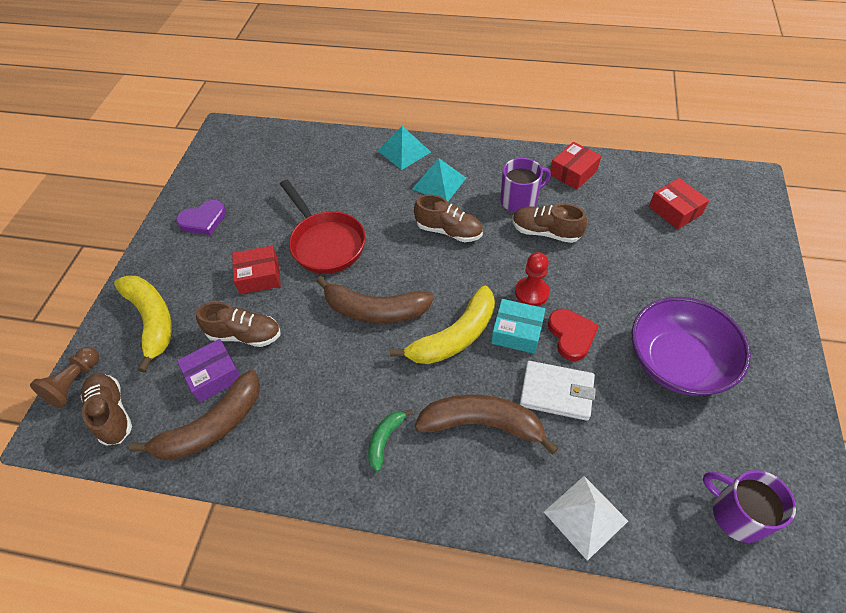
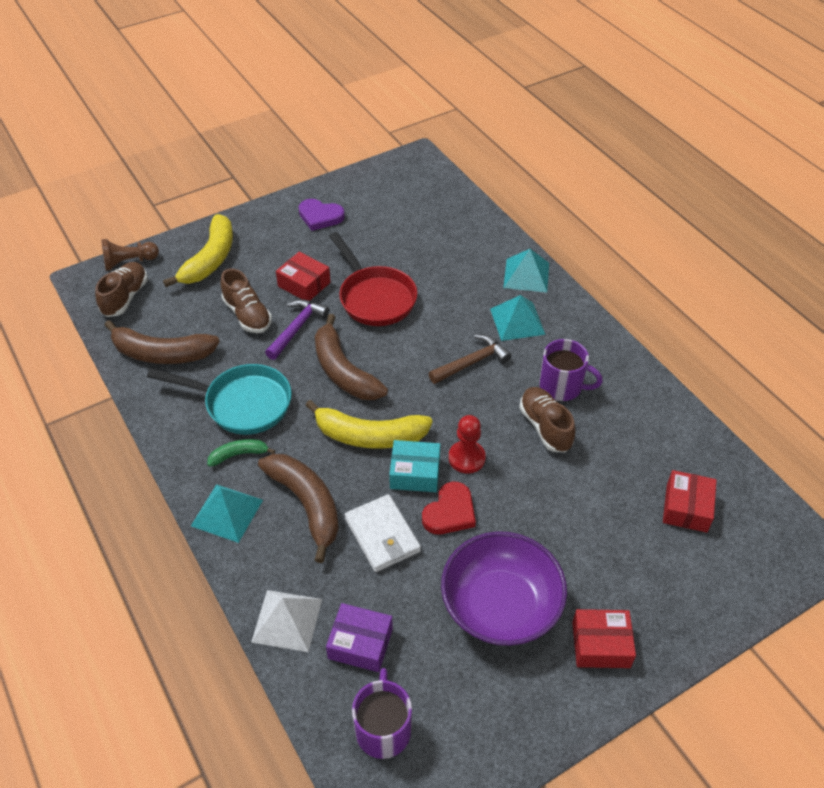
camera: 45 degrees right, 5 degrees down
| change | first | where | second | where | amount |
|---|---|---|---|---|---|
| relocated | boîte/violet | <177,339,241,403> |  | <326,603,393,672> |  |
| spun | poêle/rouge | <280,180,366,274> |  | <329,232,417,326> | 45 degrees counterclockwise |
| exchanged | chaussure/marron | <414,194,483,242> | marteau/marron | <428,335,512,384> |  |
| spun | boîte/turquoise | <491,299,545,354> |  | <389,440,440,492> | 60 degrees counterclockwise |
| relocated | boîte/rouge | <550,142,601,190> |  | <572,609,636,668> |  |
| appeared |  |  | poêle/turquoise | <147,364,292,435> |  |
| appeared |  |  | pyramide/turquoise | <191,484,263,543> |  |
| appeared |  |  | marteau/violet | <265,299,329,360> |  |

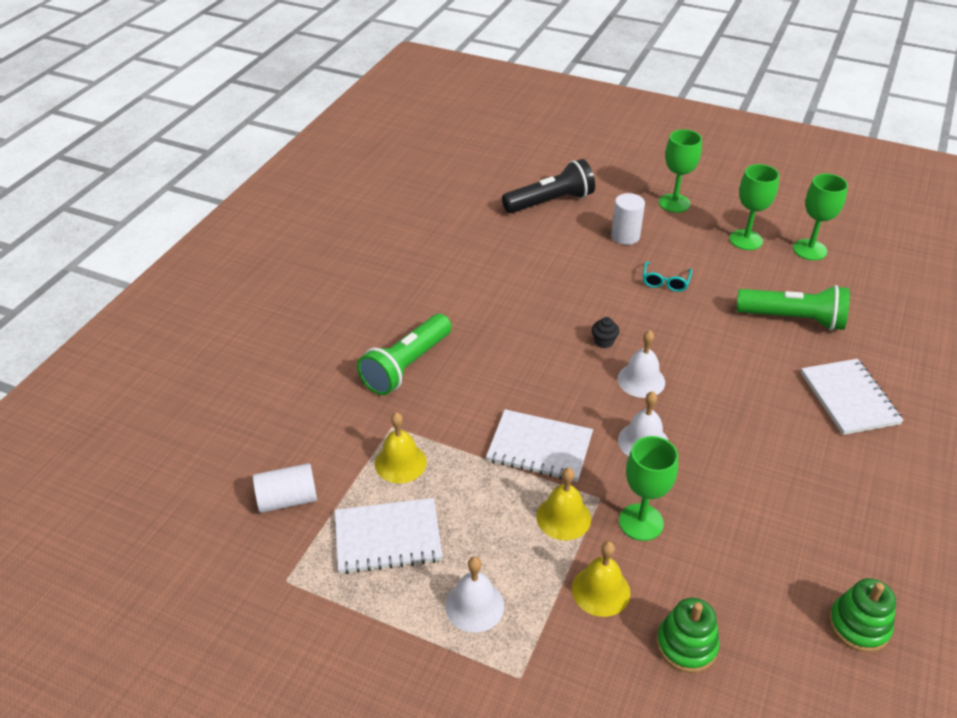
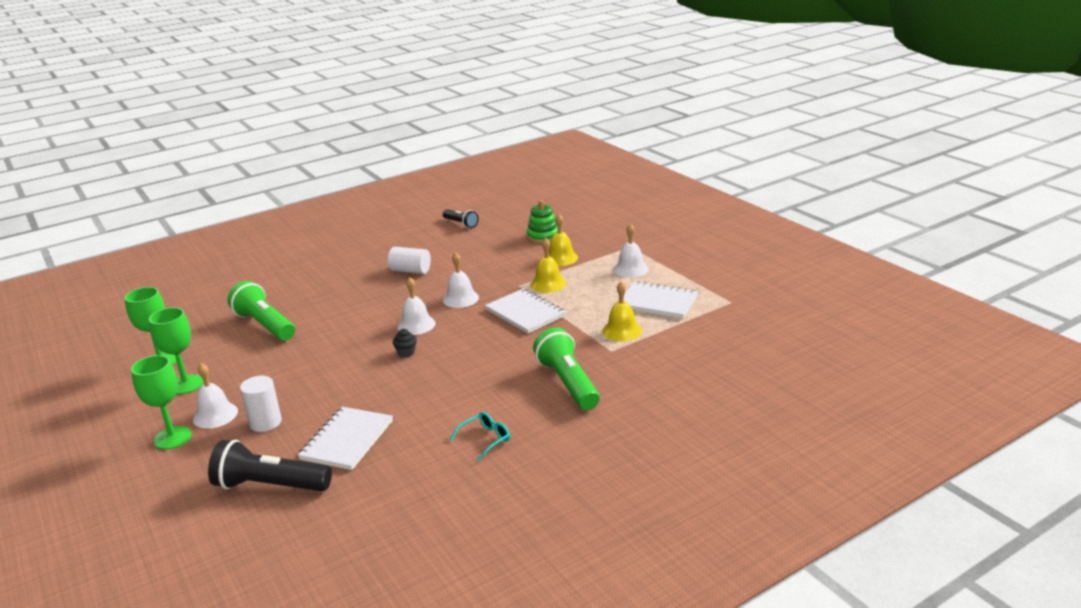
camera: 145 degrees left, 15 degrees down
| change | first | where | second | where | amount |
|---|---|---|---|---|---|
| relocated | cylindre/blanc | <253,463,317,513> |  | <388,247,431,274> |  |
| spun | lampe de poche/vert | <357,314,452,395> |  | <533,327,600,410> | 90 degrees counterclockwise |
| missing | verre à pied/vert | <619,436,678,541> |  |  |  |
| relocated | lunettes/turquoise | <643,261,692,292> |  | <450,412,510,462> |  |
| relocated | carnet/blanc | <801,359,904,435> |  | <298,407,393,470> |  |
| exchanged | jouet à empiler/vert | <829,578,896,652> | lampe de poche/noir | <443,209,479,228> |  |
| appeared |  |  | cloche/blanc | <193,363,238,429> |  |

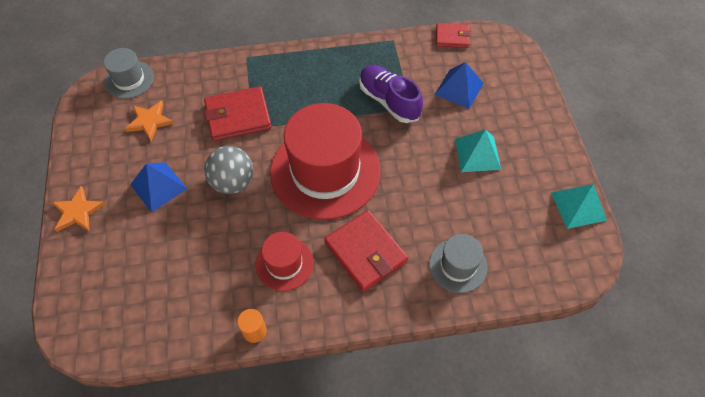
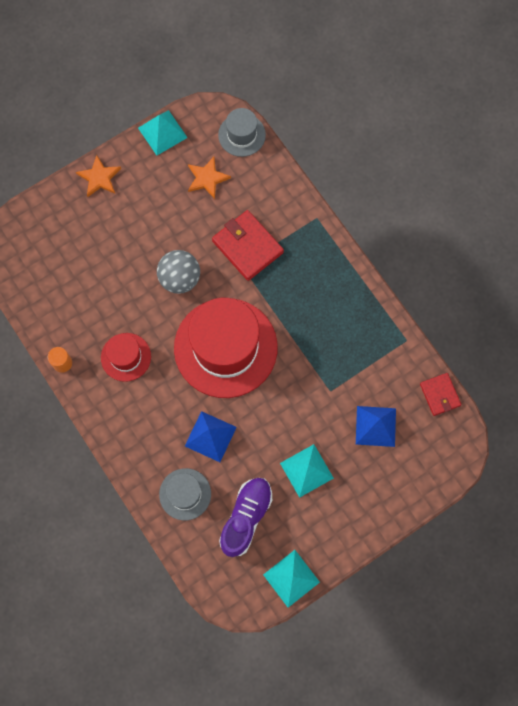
camera: 65 degrees right, 15 degrees up
| change | first | where | second | where | amount |
|---|---|---|---|---|---|
| relocated | pyramide/bleu | <130,162,187,212> |  | <185,411,237,462> |  |
| missing | portefeuille/rouge | <324,210,408,292> |  |  |  |
| relocated | chaussure/violet | <359,65,423,123> |  | <219,478,272,557> |  |
| appeared |  |  | pyramide/turquoise | <138,110,188,155> |  |

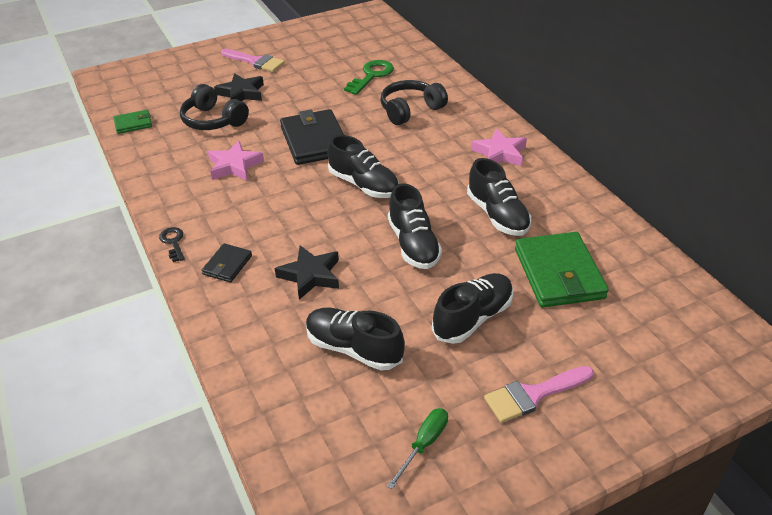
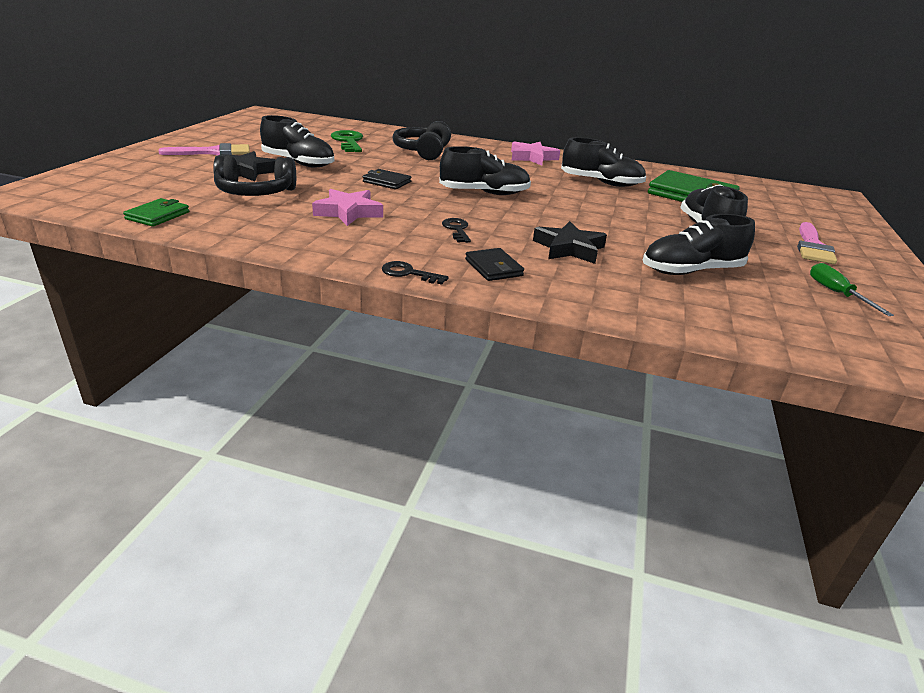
camera: 50 degrees left, 10 degrees down
| change | first | where | second | where | amount |
|---|---|---|---|---|---|
| size | portefeuille/noir | <280,109,344,165> |  | <363,169,411,190> | x0.50 |
| relocated | chaussure/noir | <388,183,442,269> |  | <260,115,334,168> |  |
| appeared |  |  | clé/noir | <442,218,471,243> |  |

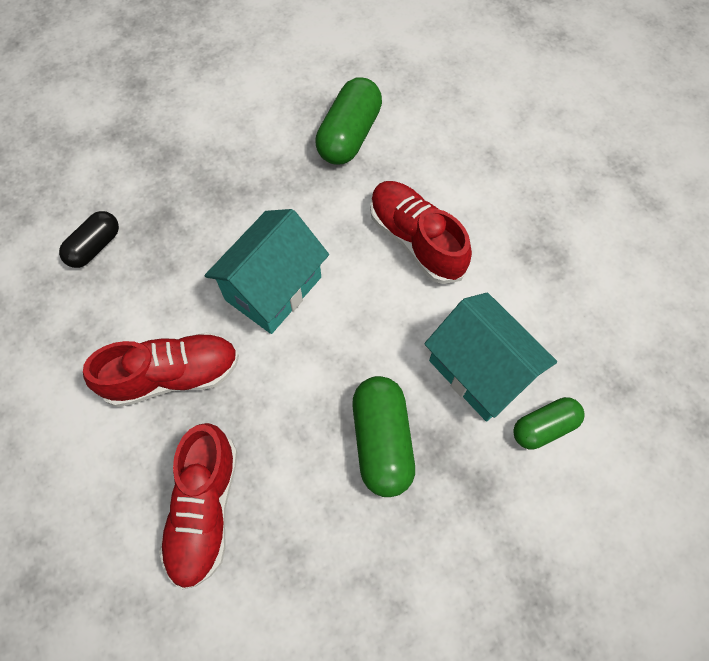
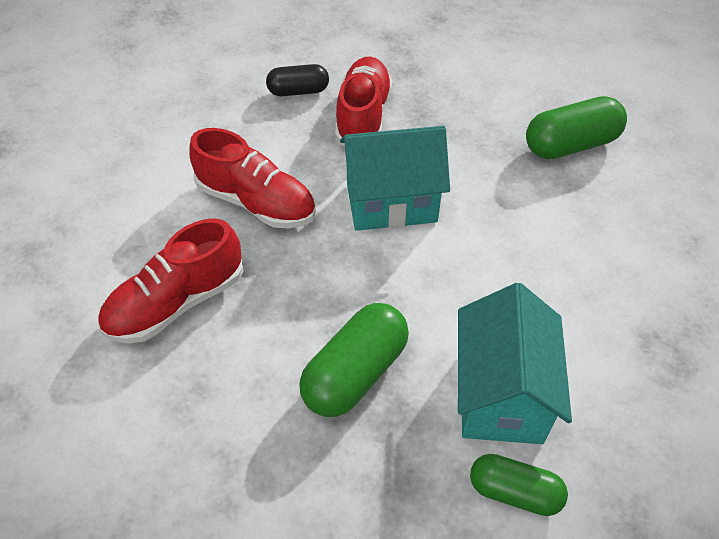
camera: 45 degrees right, 15 degrees down
| change | first | where | second | where | amount |
|---|---|---|---|---|---|
| relocated | chaussure/rouge | <370,181,472,284> |  | <335,57,392,147> |  |

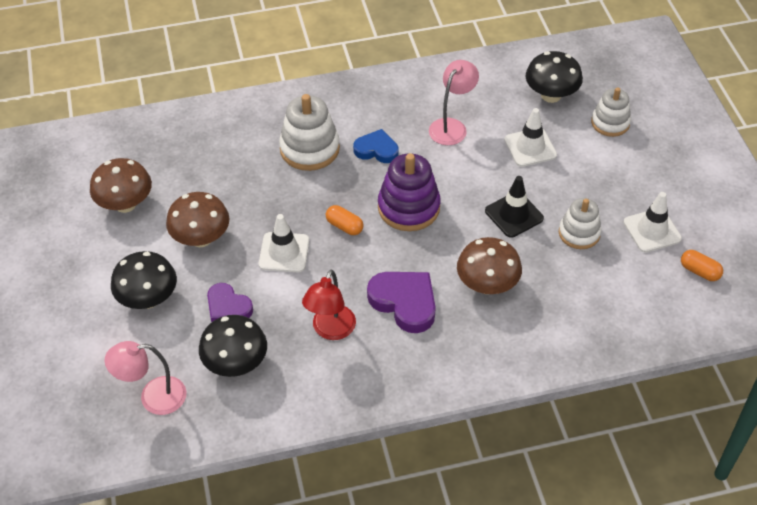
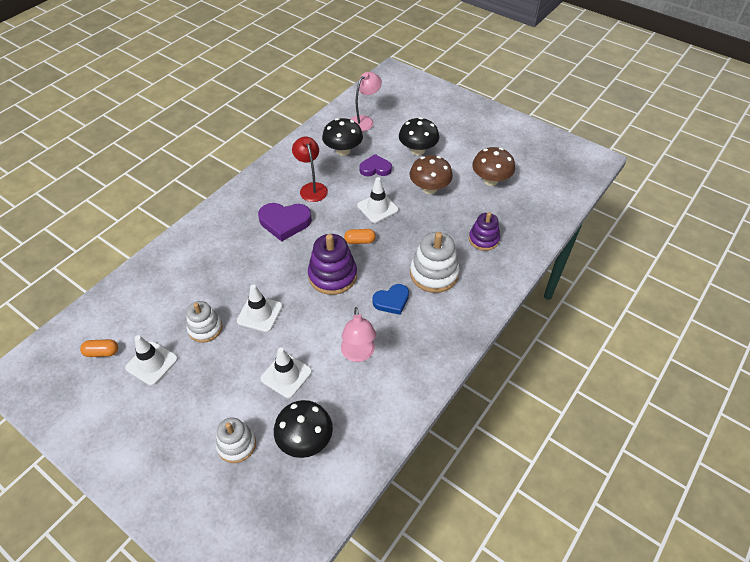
camera: 140 degrees right, 0 degrees up
| change | first | where | second | where | amount |
|---|---|---|---|---|---|
| missing | champignon/marron | <457,237,522,294> |  |  |  |
| colour | cône de chantier/noir | <485,176,544,238> | cône de chantier/blanc | <237,284,283,332> |  |
| appeared |  |  | jouet à empiler/violet | <469,212,500,251> |  |

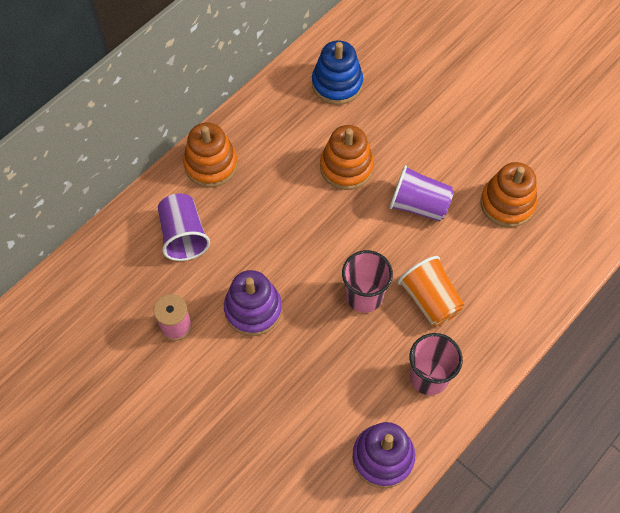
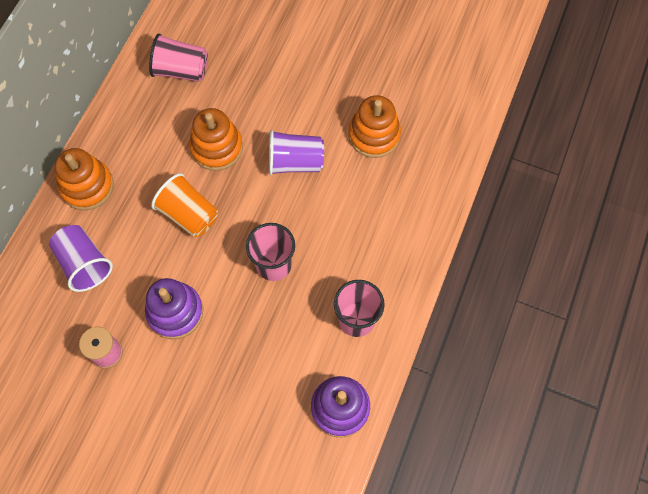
camera: 20 degrees left, 5 degrees up
| change | first | where | second | where | amount |
|---|---|---|---|---|---|
| exchanged | jouet à empiler/bleu | <312,40,363,105> | gobelet/rose | <149,33,208,82> |  |
| relocated | gobelet/orange | <398,256,464,326> |  | <151,173,218,237> |  |

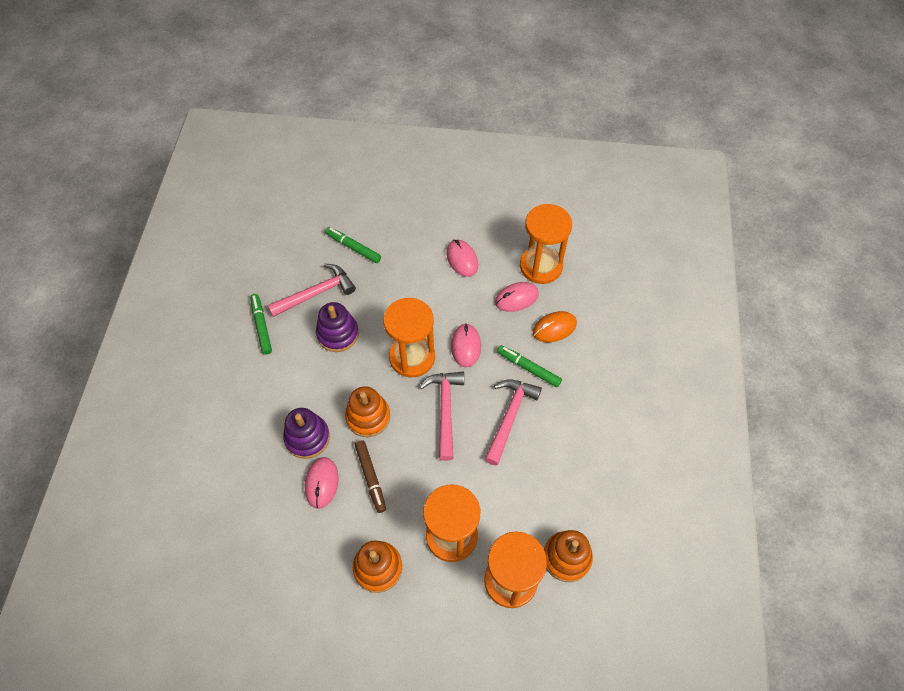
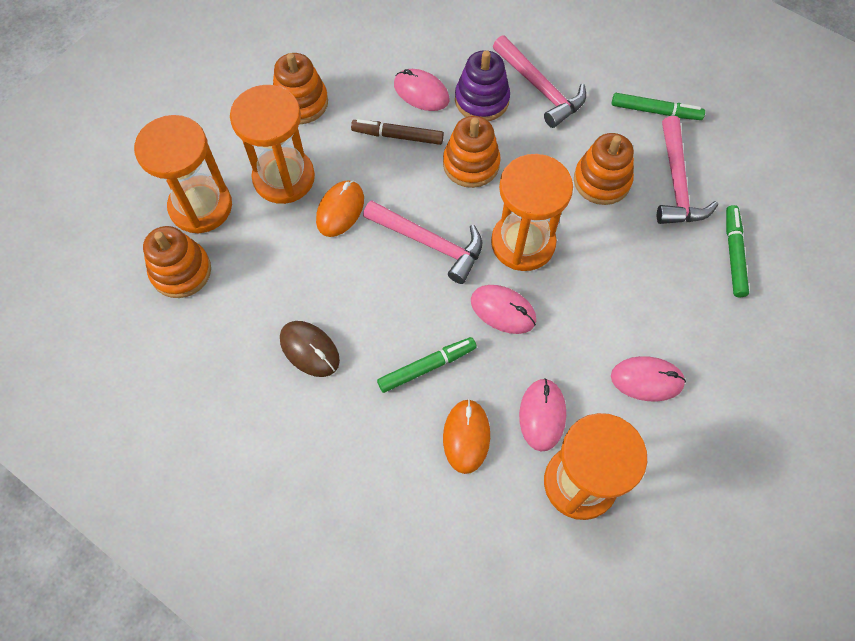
camera: 120 degrees right, 5 degrees up
| change | first | where | second | where | amount |
|---|---|---|---|---|---|
| colour | jouet à empiler/violet | <316,302,359,352> | jouet à empiler/orange | <574,133,634,205> |  |
| spun | feutre/vert | <325,227,381,263> |  | <726,205,749,297> | 60 degrees counterclockwise |
| relocated | marteau/rose | <485,379,542,465> |  | <493,35,586,128> |  |
| appeared |  |  | souris/marron | <280,321,340,377> |  |
| appeared |  |  | souris/orange | <316,180,364,237> |  |

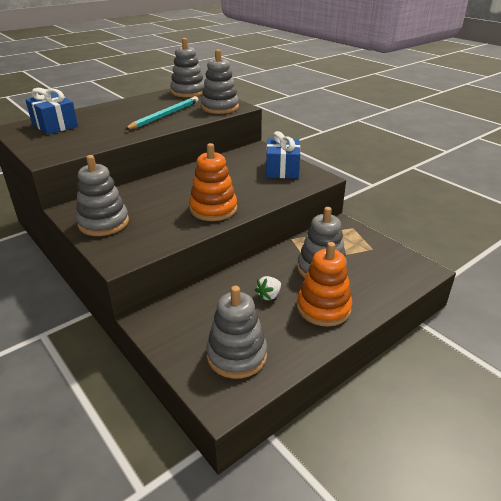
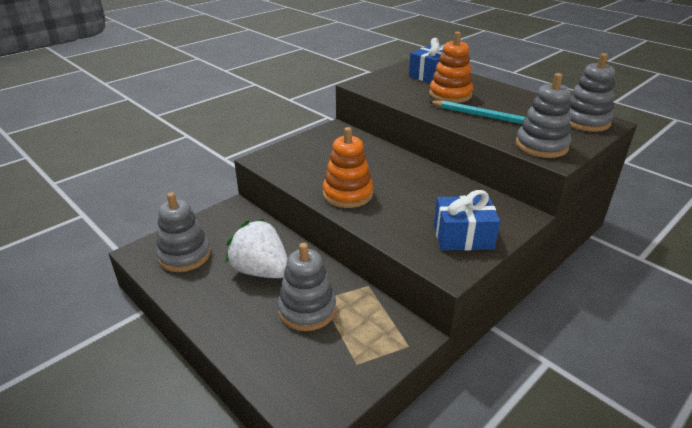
camera: 85 degrees right, 0 degrees up
| change | first | where | second | where | amount |
|---|---|---|---|---|---|
| missing | jouet à empiler/gris | <76,155,129,236> |  |  |  |
| size | fraise/blanc | <255,276,281,300> |  | <225,219,288,278> | x2.27 |
| relocated | jouet à empiler/orange | <297,242,352,327> |  | <429,32,473,103> |  |

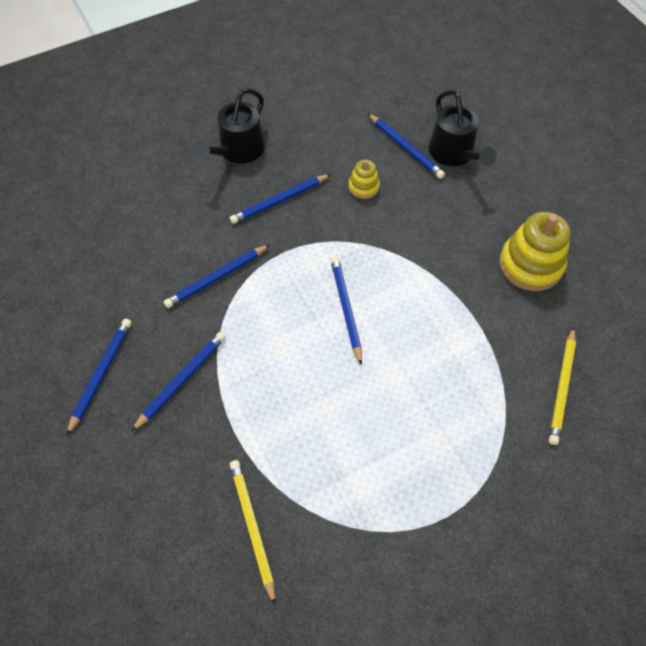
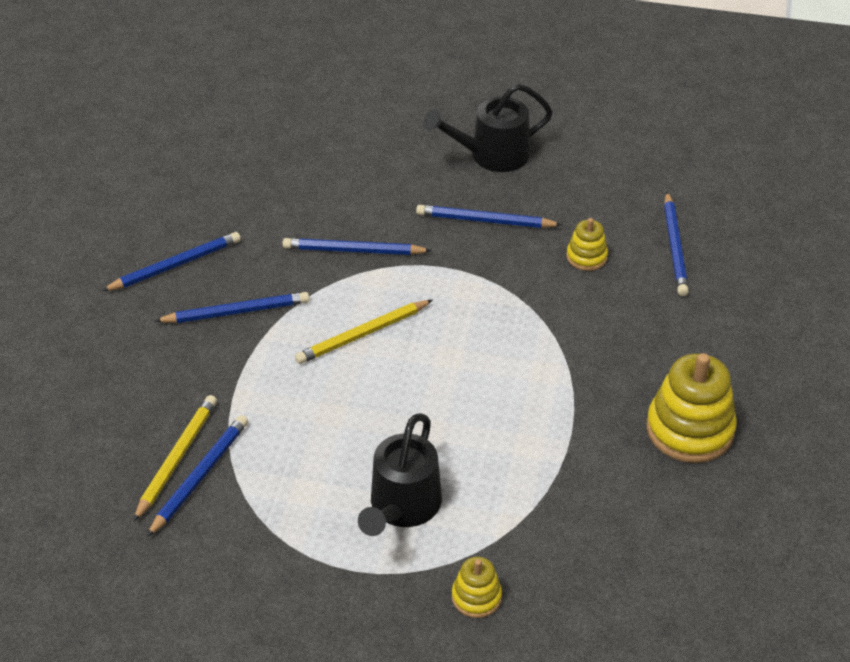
camera: 40 degrees right, 15 degrees down
| change | first | where | second | where | amount |
|---|---|---|---|---|---|
| relocated | crayon/bleu | <330,256,362,366> |  | <147,415,248,537> |  |
| relocated | arrosoir/noir | <428,90,497,166> |  | <358,413,442,536> |  |
| relocated | crayon/jaune | <549,327,576,445> |  | <295,300,432,364> |  |
| appeared |  |  | jouet à empiler/jaune | <452,557,502,618> |  |

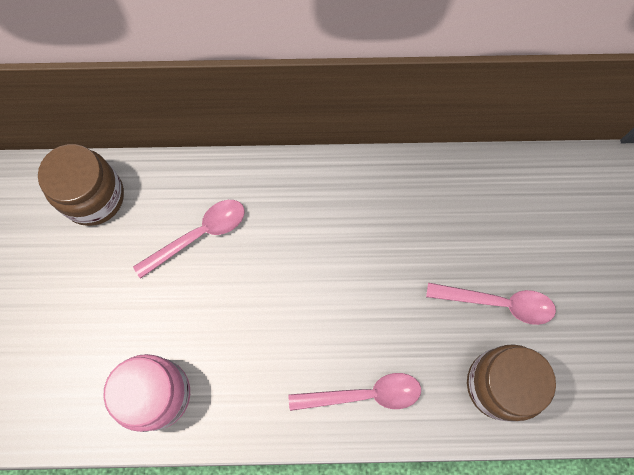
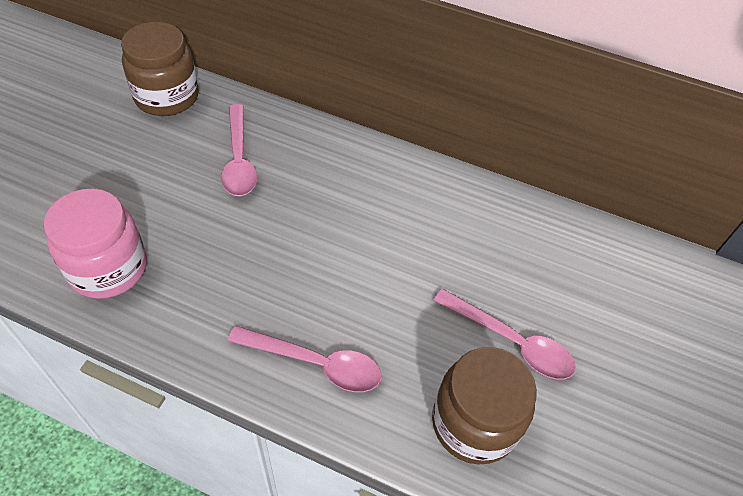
camera: 20 degrees right, 20 degrees down
| change | first | where | second | where | amount |
|---|---|---|---|---|---|
| spun | cuillère/rose | <133,200,245,279> |  | <221,104,257,196> | 90 degrees clockwise |

